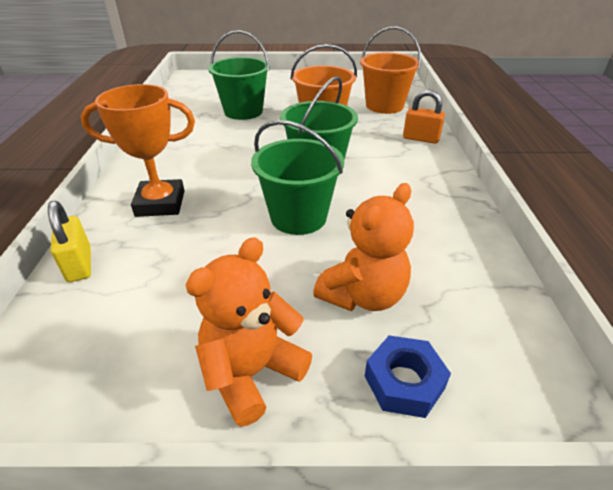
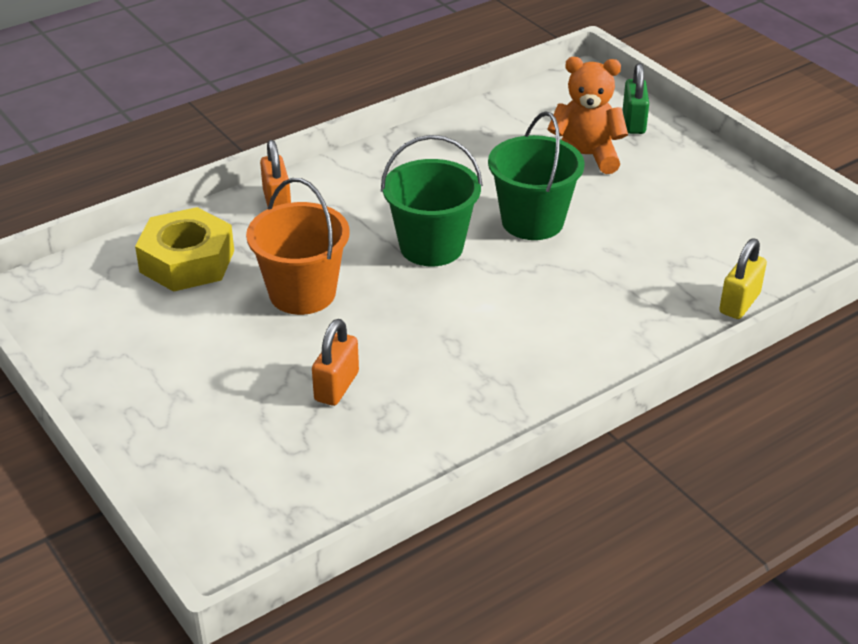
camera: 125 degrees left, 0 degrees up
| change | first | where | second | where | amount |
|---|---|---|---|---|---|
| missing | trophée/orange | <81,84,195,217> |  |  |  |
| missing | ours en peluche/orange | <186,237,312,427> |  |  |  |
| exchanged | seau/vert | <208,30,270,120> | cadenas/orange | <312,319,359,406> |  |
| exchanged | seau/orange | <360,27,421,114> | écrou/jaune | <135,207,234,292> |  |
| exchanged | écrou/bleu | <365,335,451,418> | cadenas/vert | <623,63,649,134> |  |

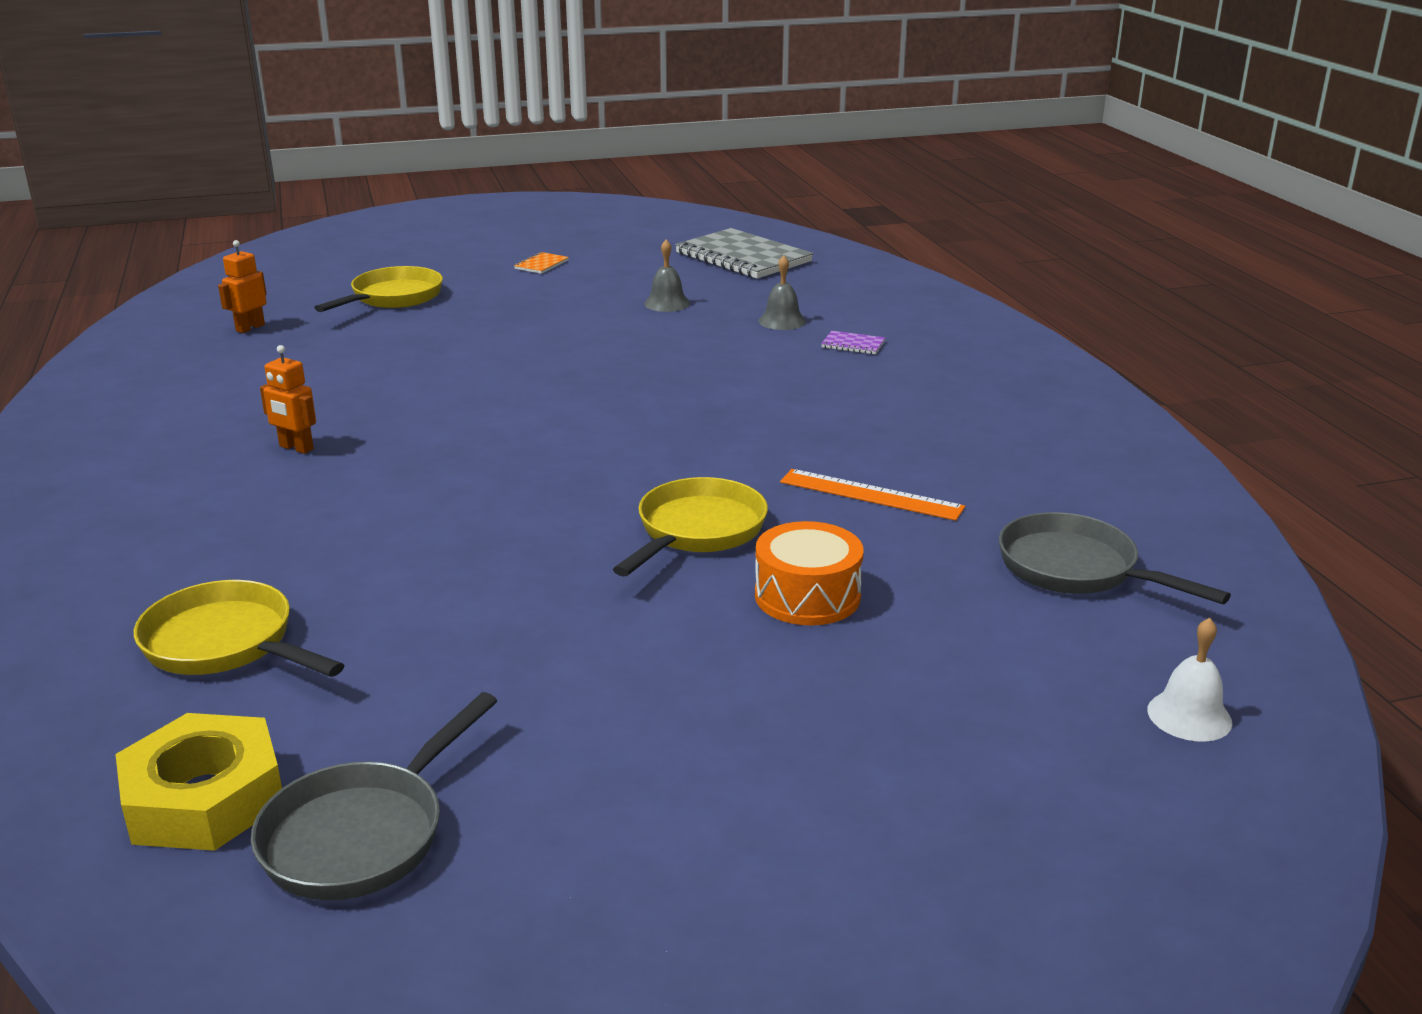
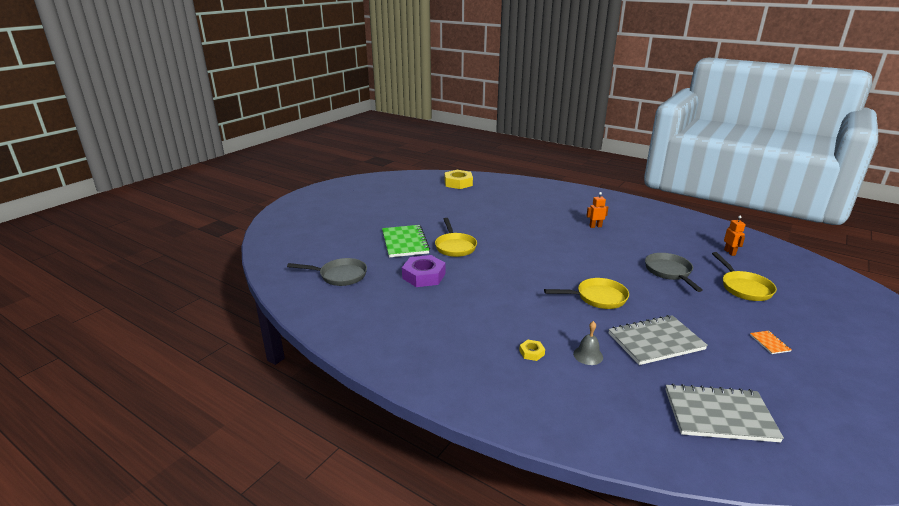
camera: 140 degrees right, 0 degrees up
| change | first | where | second | where | amount |
|---|---|---|---|---|---|
| relocated | poêle/jaune | <134,580,344,677> |  | <544,278,629,309> |  |
| relocated | poêle/gris | <251,692,497,900> |  | <645,253,703,292> |  |
| exchanged | cloche/gris | <644,240,690,312> | carnet/gris | <608,315,708,365> |  |
| exchanged | tambour/orange | <755,521,864,625> | carnet/vert | <382,225,430,258> |  |
| exchanged | règle/orange | <780,469,965,521> | écrou/violet | <402,255,446,287> |  |
| exchanged | carnet/violet | <821,331,885,355> | écrou/jaune | <519,340,545,361> |  |
| missing | cloche/blanc | <1147,618,1232,742> |  |  |  |

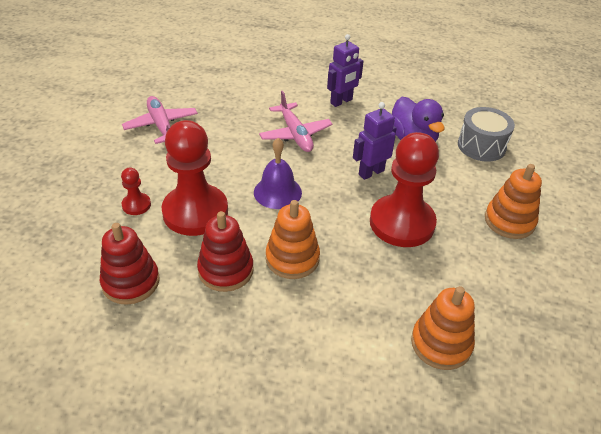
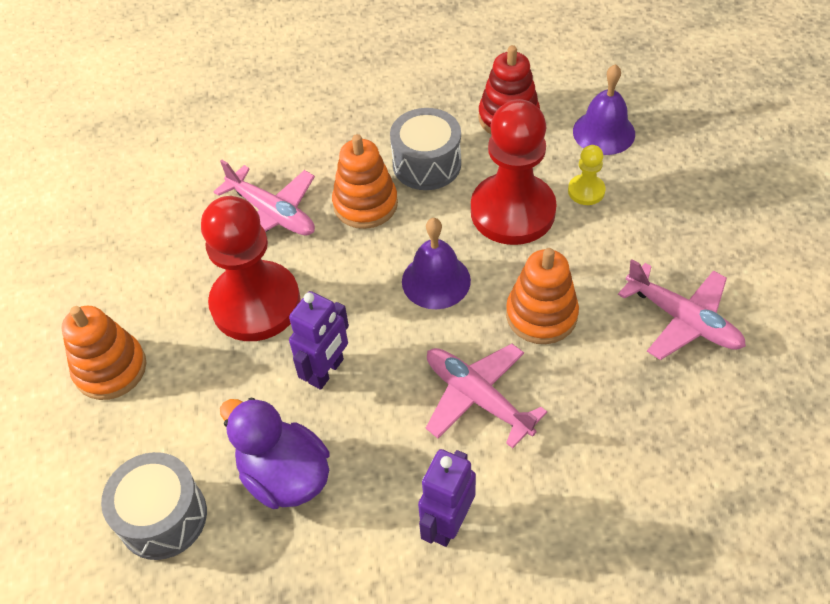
camera: 160 degrees right, 10 degrees up
| change | first | where | second | where | amount |
|---|---|---|---|---|---|
| colour | pion/rouge | <121,167,151,215> | pion/jaune | <568,145,606,205> |  |
| exchanged | jouet à empiler/rouge | <197,211,254,292> | tambour/gris | <390,108,461,190> |  |
| relocated | jouet à empiler/orange | <411,286,475,370> |  | <506,248,579,344> |  |
| appeared |  |  | avion/rose | <213,160,315,235> |  |
| appeared |  |  | cloche/violet | <573,64,635,155> |  |

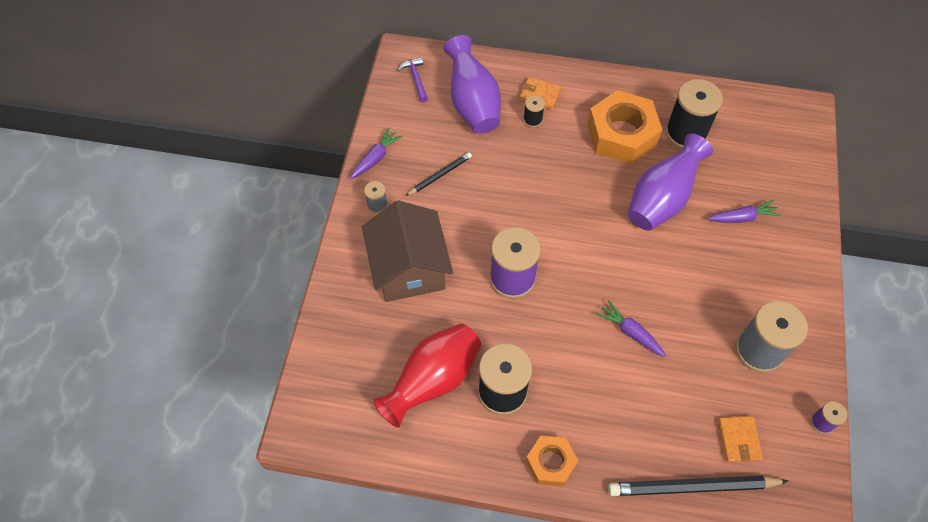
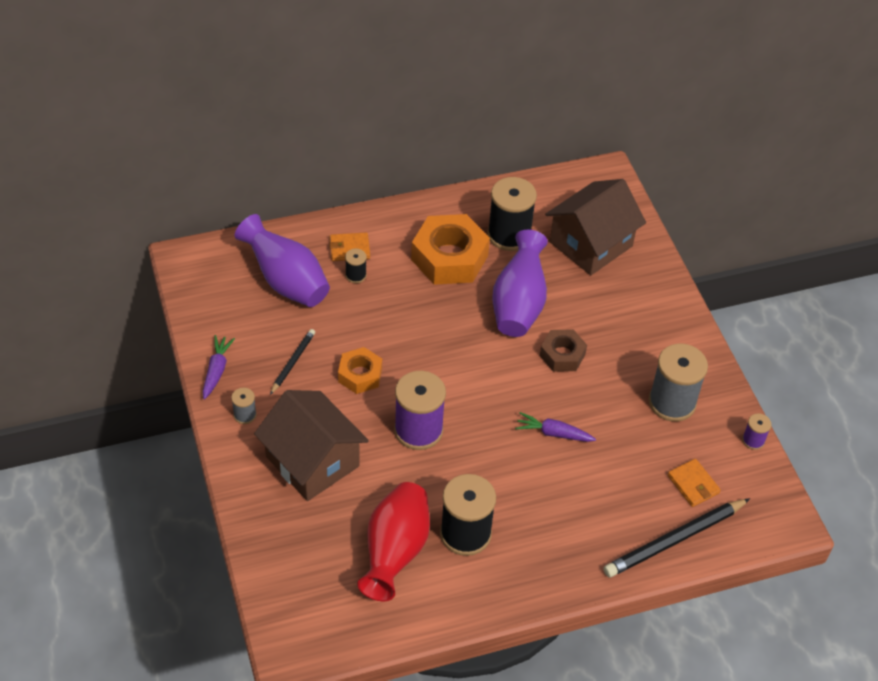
camera: 30 degrees left, 10 degrees down
| change | first | where | second | where | amount |
|---|---|---|---|---|---|
| missing | marteau/violet | <398,57,428,103> |  |  |  |
| relocated | écrou/orange | <526,436,578,486> |  | <338,347,382,394> |  |
| missing | carotte/violet | <707,200,781,223> |  |  |  |
| appeared |  |  | écrou/marron | <540,329,587,372> |  |
| appeared |  |  | maison/marron | <545,179,646,275> |  |

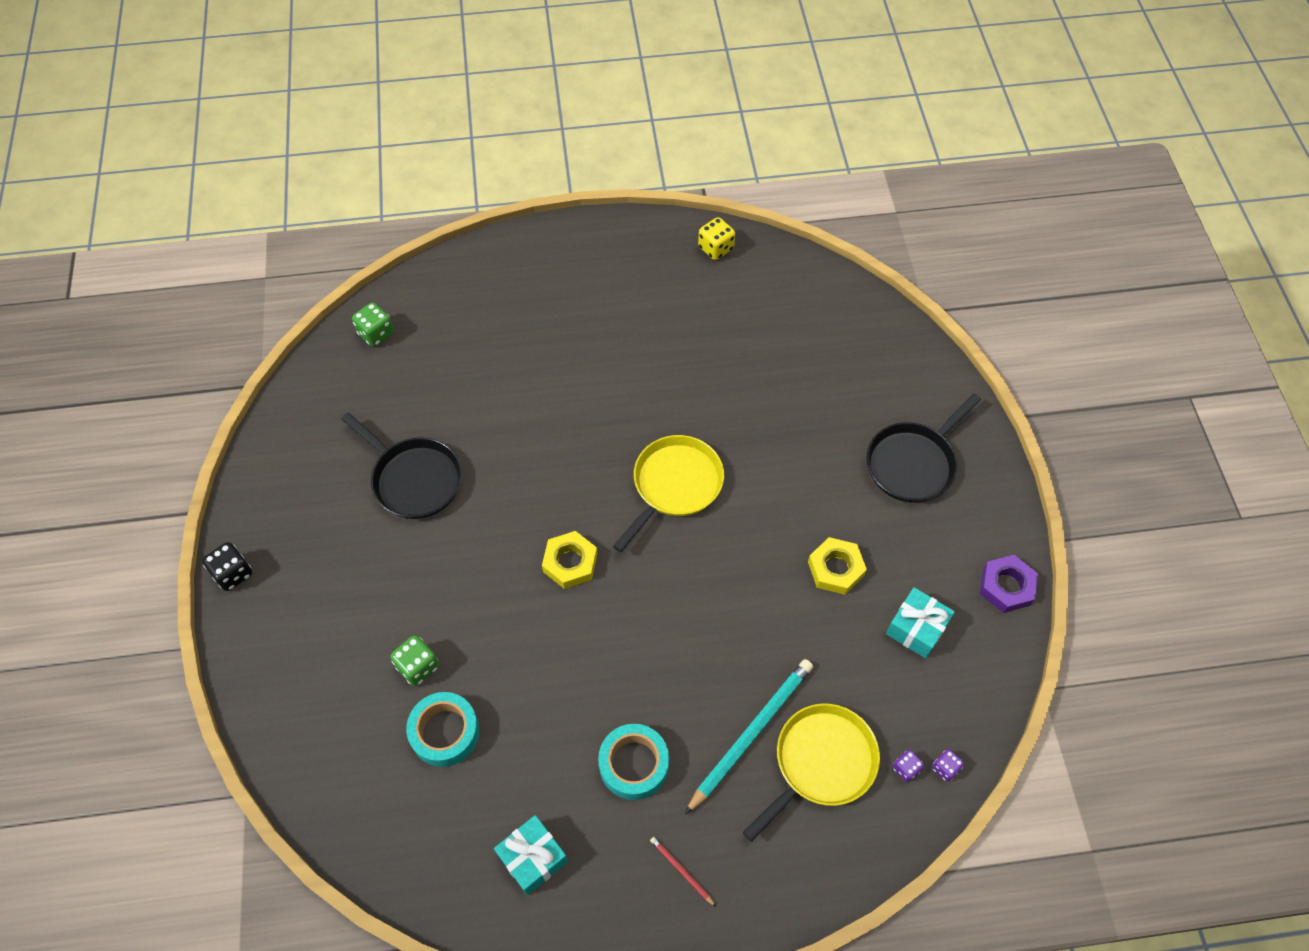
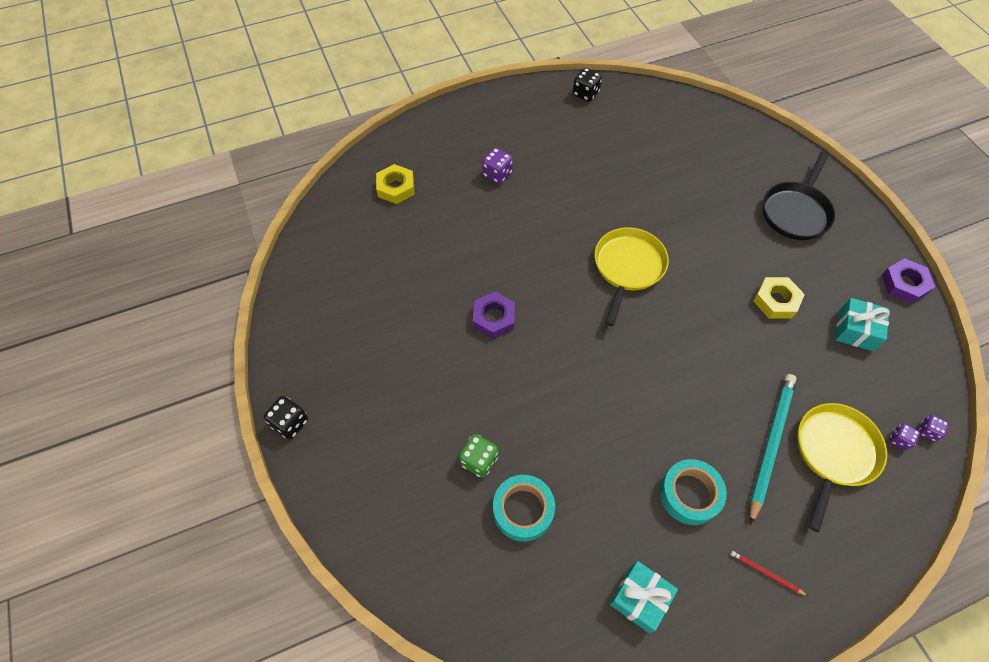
camera: 15 degrees left, 0 degrees up
| change | first | where | second | where | amount |
|---|---|---|---|---|---|
| missing | poêle/noir | <341,413,462,519> |  |  |  |
| missing | dé/vert | <352,302,394,347> |  |  |  |
| relocated | écrou/jaune | <542,531,597,589> |  | <376,164,414,204> |  |
| colour | dé/jaune | <698,217,735,260> | dé/noir | <573,68,602,102> |  |
| appeared |  |  | écrou/violet | <473,292,515,339> |  |
| appeared |  |  | dé/violet | <482,148,513,184> |  |

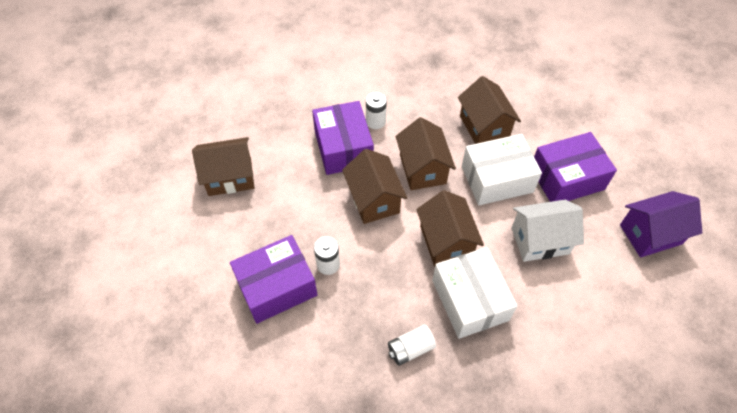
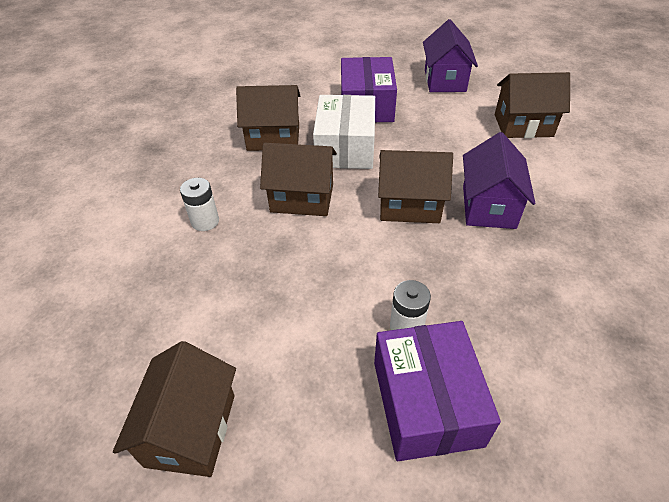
camera: 70 degrees left, 10 degrees down
| change | first | where | second | where | amount |
|---|---|---|---|---|---|
| missing | boîte/violet | <312,101,374,175> |  |  |  |
| relocated | maison/marron | <342,149,407,224> |  | <495,72,570,138> |  |
| missing | pile/blanc | <388,325,436,366> |  |  |  |
| exchanged | boîte/blanc | <432,247,517,339> | maison/violet | <463,132,535,229> |  |
| missing | maison/blanc | <511,200,584,262> |  |  |  |

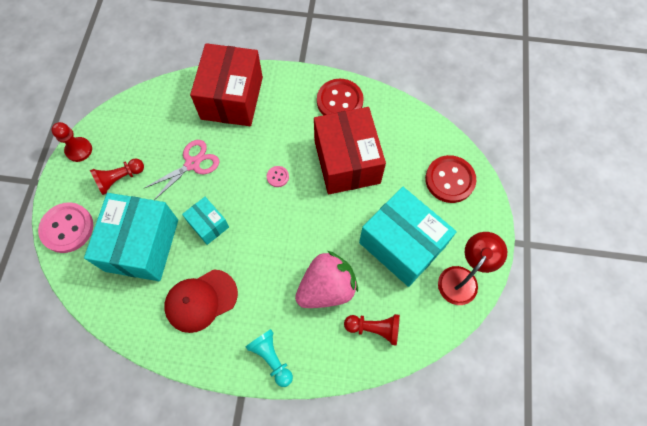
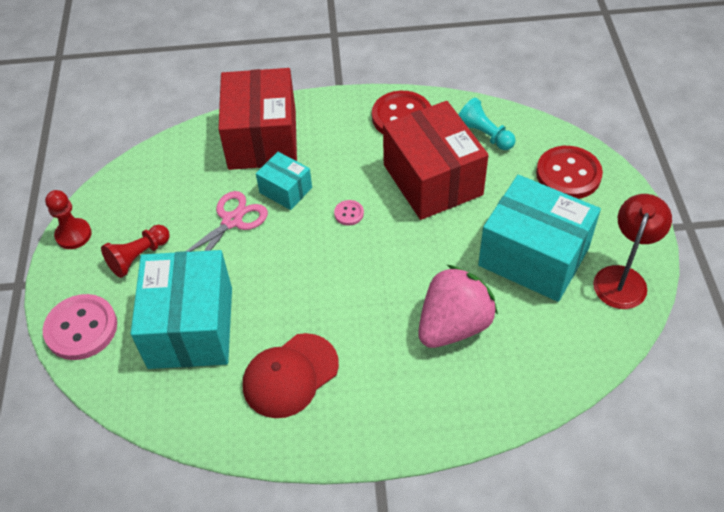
camera: 10 degrees left, 15 degrees down
| change | first | where | second | where | amount |
|---|---|---|---|---|---|
| relocated | boîte/turquoise | <182,197,229,245> |  | <256,152,312,210> |  |
| relocated | pion/turquoise | <246,329,293,387> |  | <458,98,516,150> |  |
| missing | pion/rouge | <344,314,400,346> |  |  |  |

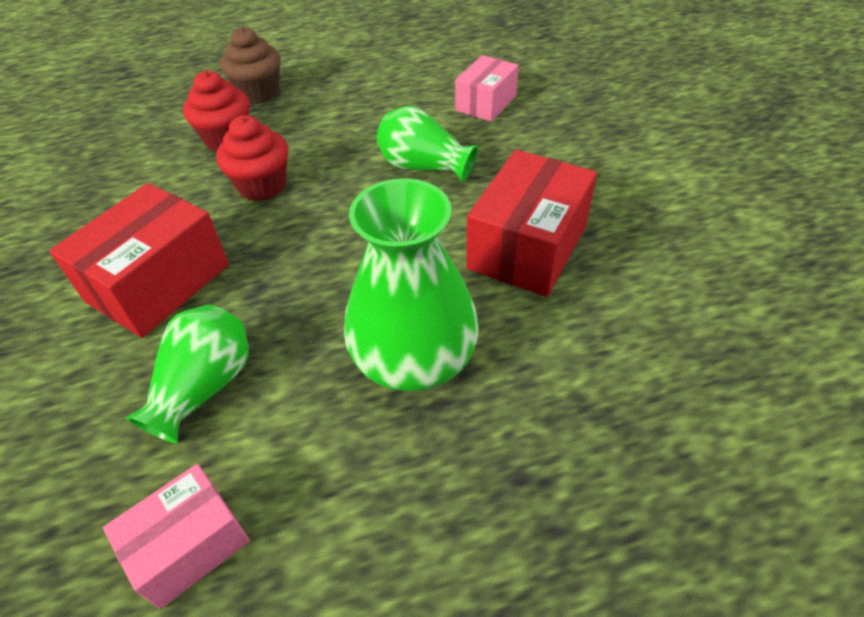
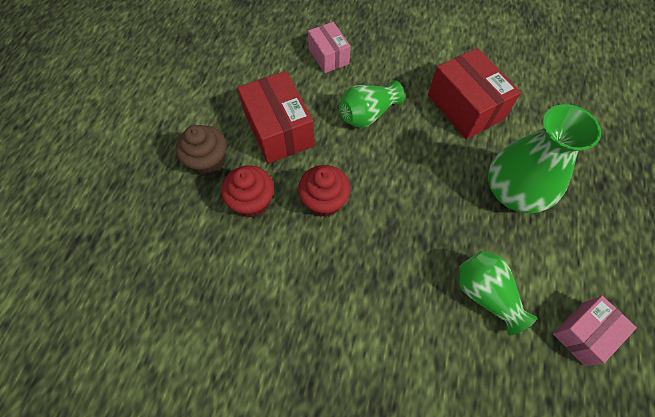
camera: 60 degrees left, 15 degrees up
| change | first | where | second | where | amount |
|---|---|---|---|---|---|
| relocated | boîte/rouge | <49,183,229,338> |  | <237,71,315,164> |  |
| spun | boîte/rose | <103,464,250,609> |  | <553,296,637,366> | 60 degrees clockwise |

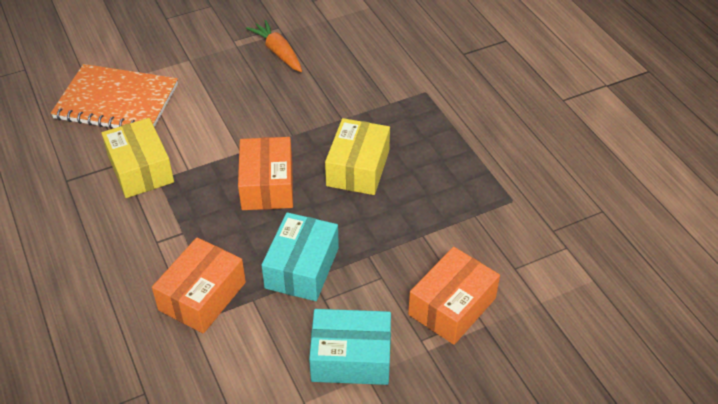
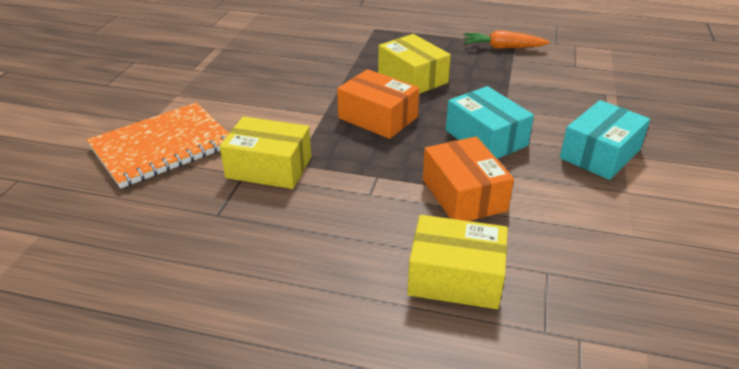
camera: 50 degrees left, 10 degrees down
| change | first | where | second | where | amount |
|---|---|---|---|---|---|
| relocated | carotte/orange | <246,20,302,72> |  | <464,30,550,49> |  |
| missing | boîte/orange | <408,247,500,345> |  |  |  |
| appeared |  |  | boîte/jaune | <407,215,508,309> |  |

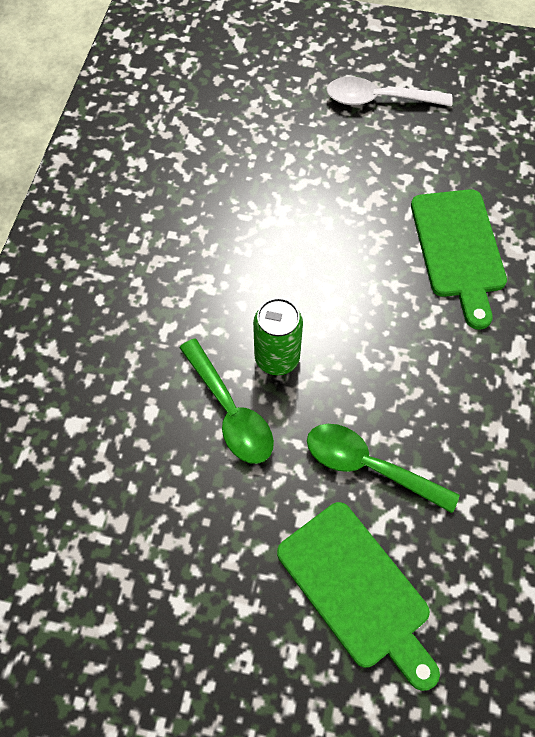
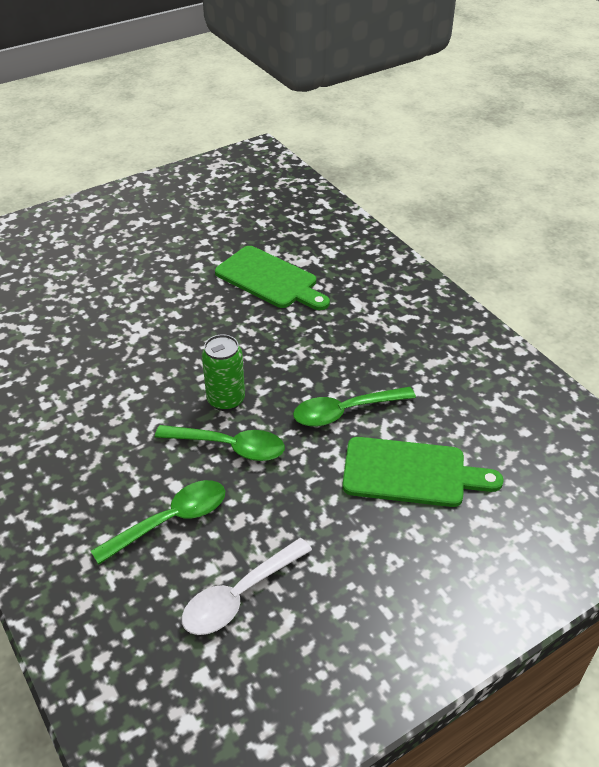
camera: 45 degrees left, 20 degrees down
| change | first | where | second | where | amount |
|---|---|---|---|---|---|
| relocated | cuillère/blanc | <327,76,453,107> |  | <182,538,312,635> |  |
| appeared |  |  | cuillère/vert | <91,480,225,564> |  |

